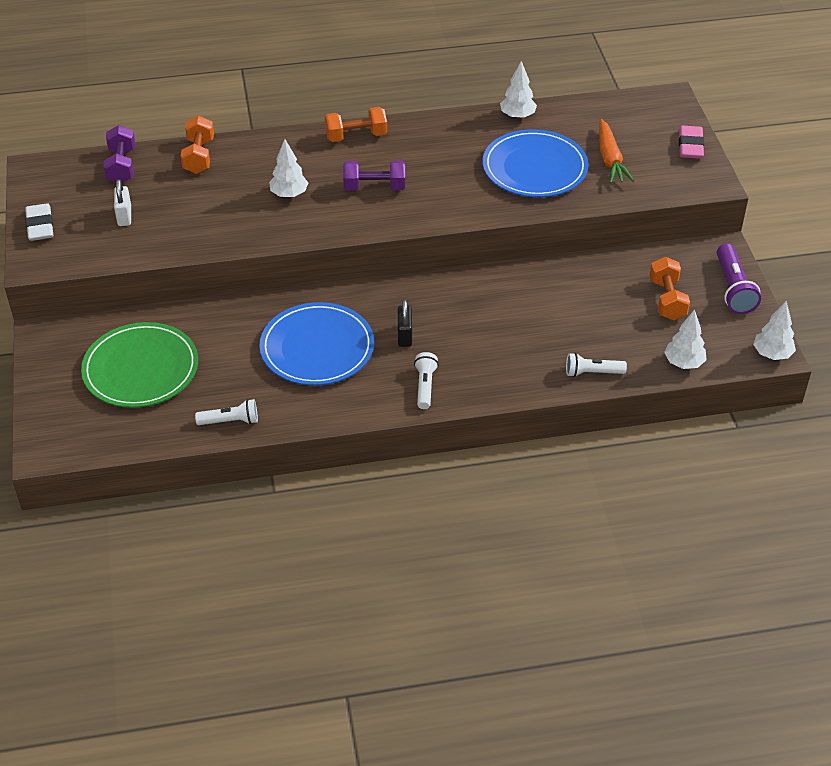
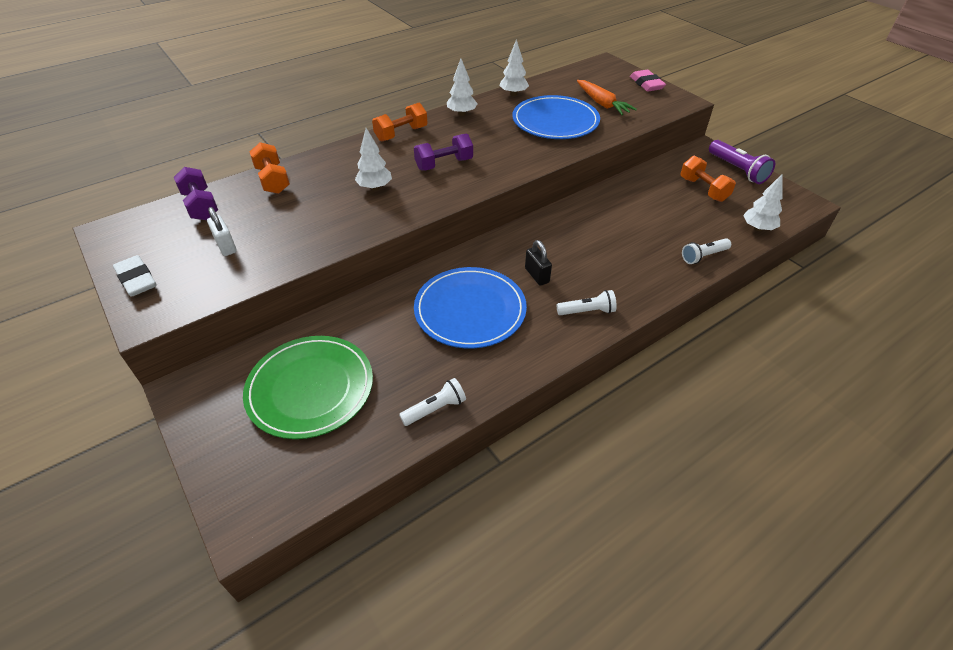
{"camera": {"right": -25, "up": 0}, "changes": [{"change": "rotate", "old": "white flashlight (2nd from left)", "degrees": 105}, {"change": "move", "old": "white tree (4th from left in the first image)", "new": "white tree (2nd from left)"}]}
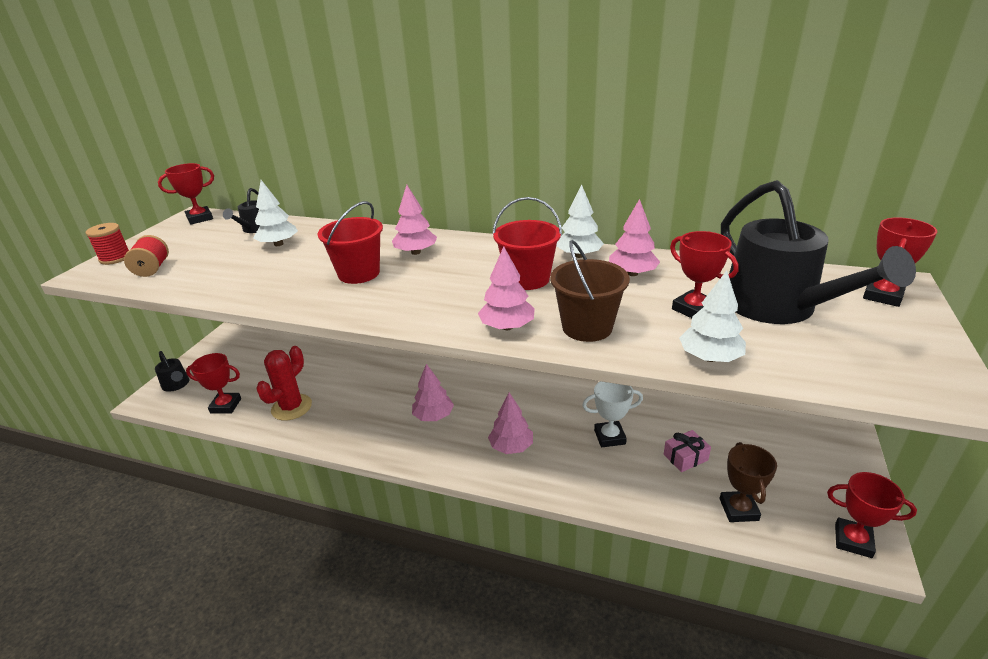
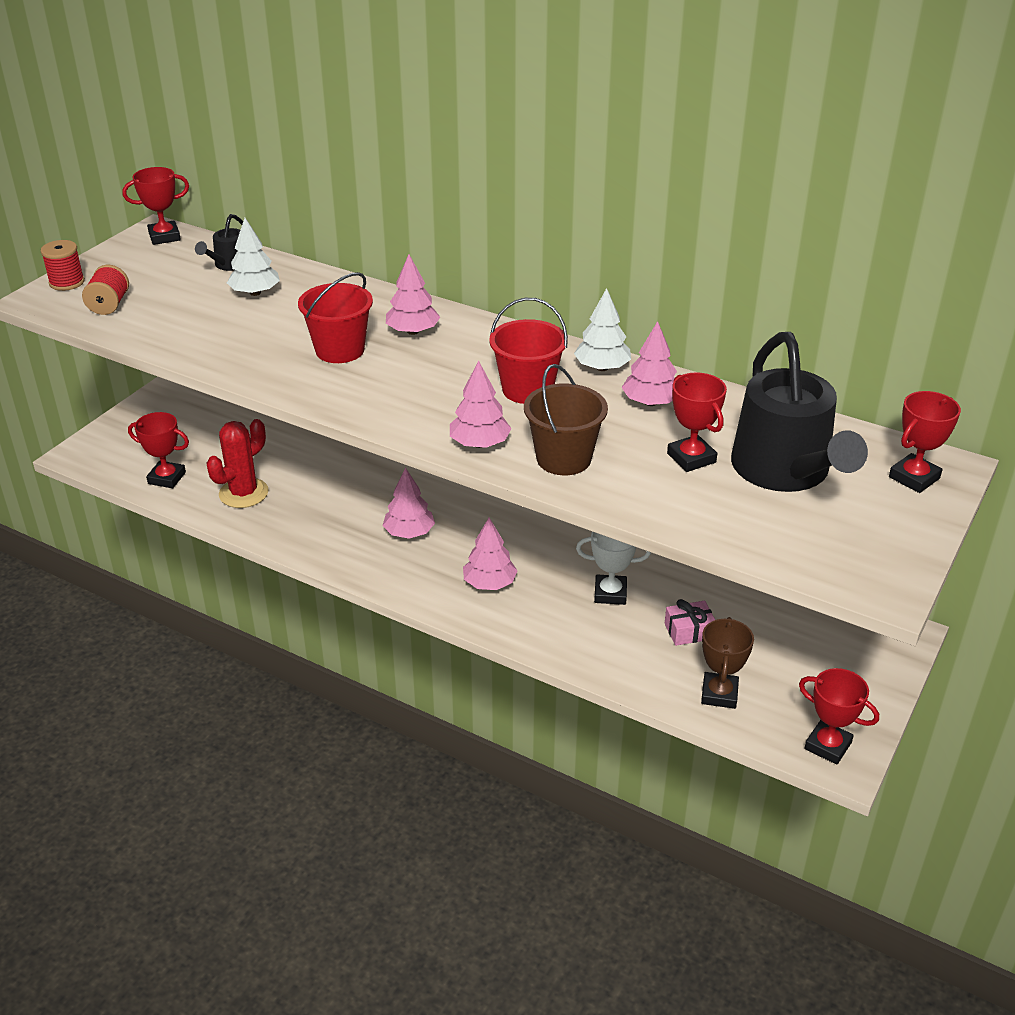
{"camera": {"right": 10, "up": 5}, "changes": [{"change": "delete", "old": "black watering can (1st from left)"}, {"change": "delete", "old": "white tree (3rd from left)"}]}
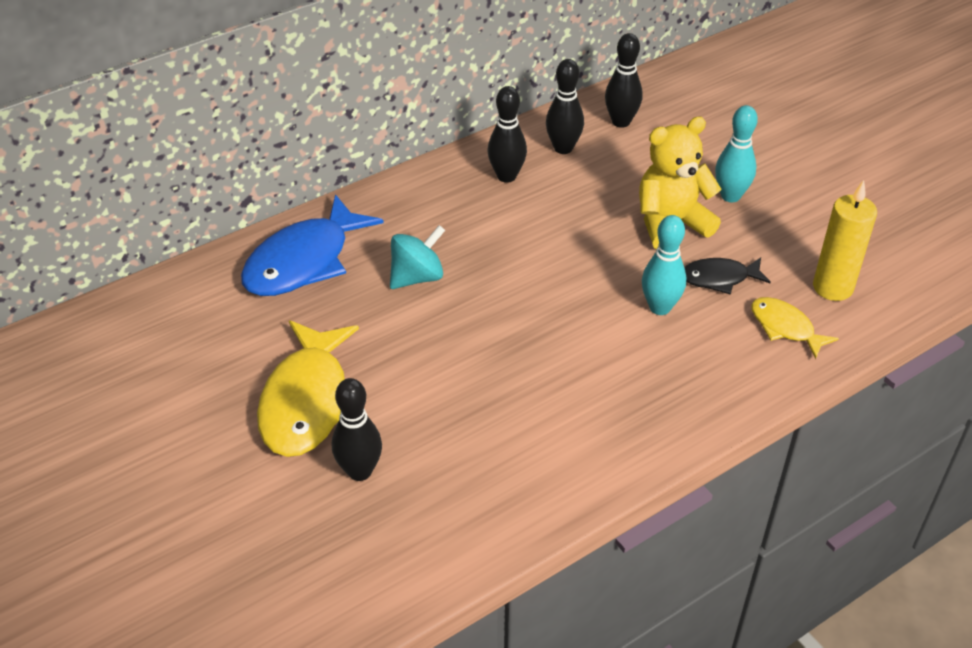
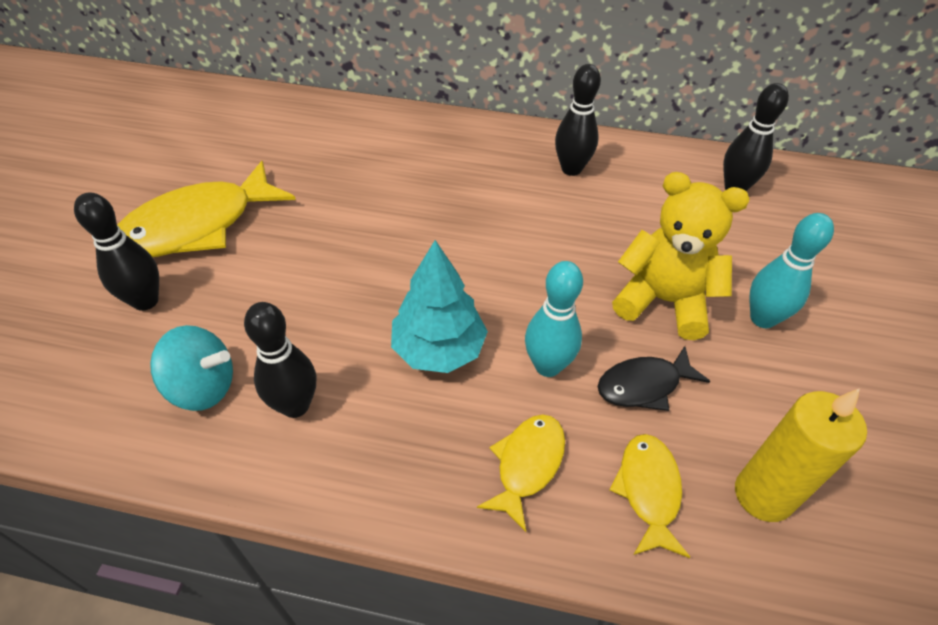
{"camera": {"right": 45, "up": 5}, "changes": [{"change": "delete", "old": "blue fish"}, {"change": "move", "old": "turquoise spinning top"}, {"change": "move", "old": "black bowling pin (3rd from left in the first image)", "new": "black bowling pin (2nd from left)"}, {"change": "rotate", "old": "black fish", "degrees": -60}, {"change": "insert", "new": "turquoise tree"}, {"change": "insert", "new": "yellow fish (2nd from left)"}]}
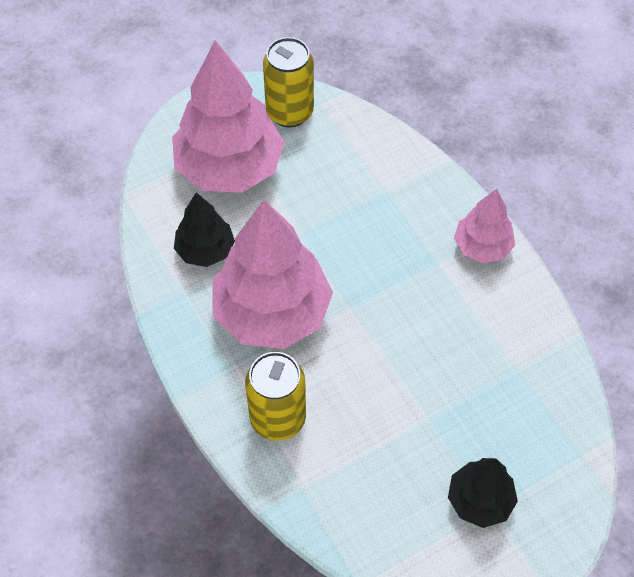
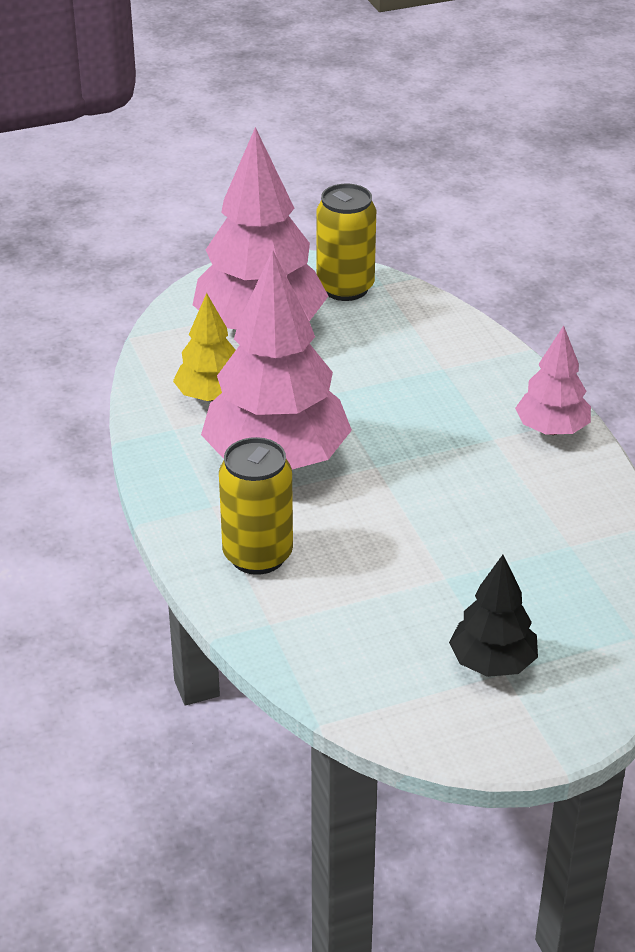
{"camera": {"right": 10, "up": -20}, "changes": [{"change": "recolor", "old": "black tree (1st from left)", "new": "yellow tree"}]}
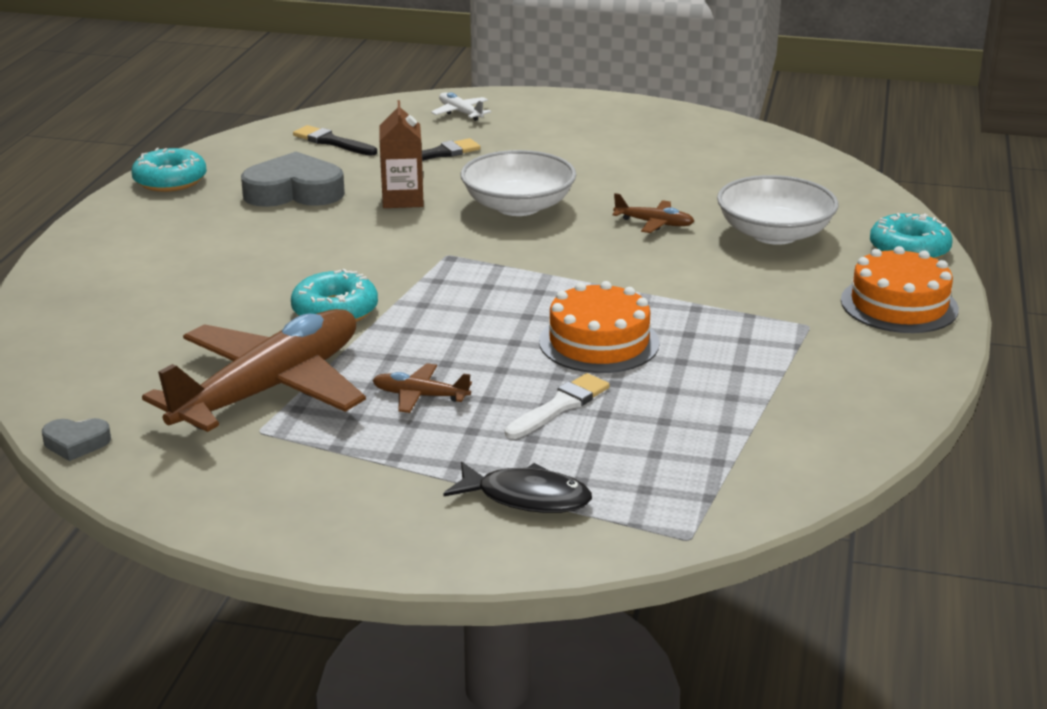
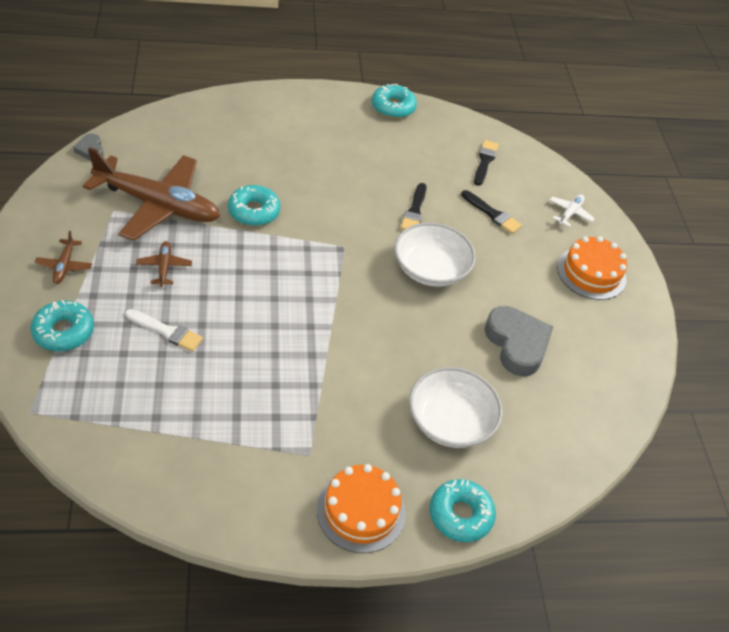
{"camera": {"right": 65, "up": 20}, "changes": [{"change": "move", "old": "grey heart (2nd from left)"}, {"change": "replace", "old": "brown carton", "new": "black brush (1st from left)"}, {"change": "replace", "old": "black fish", "new": "turquoise donut (1st from left)"}, {"change": "move", "old": "orange cake (1st from left in the first image)", "new": "orange cake (2nd from left)"}, {"change": "move", "old": "brown plane (3rd from left in the first image)", "new": "brown plane (1st from left)"}]}
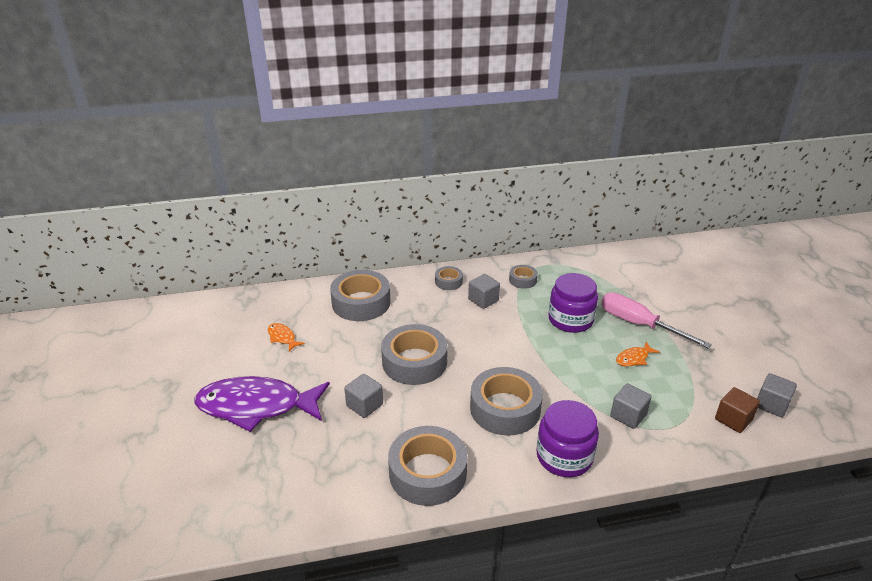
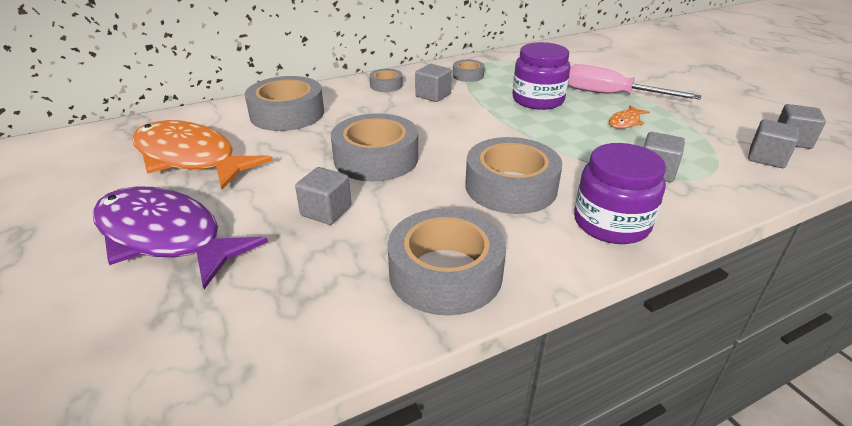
{"camera": {"right": -15, "up": 0}, "changes": [{"change": "rotate", "old": "purple fish", "degrees": 45}, {"change": "resize", "old": "orange fish (1st from left)", "factor": 2.48}, {"change": "recolor", "old": "brown cube", "new": "grey cube (4th from left)"}]}
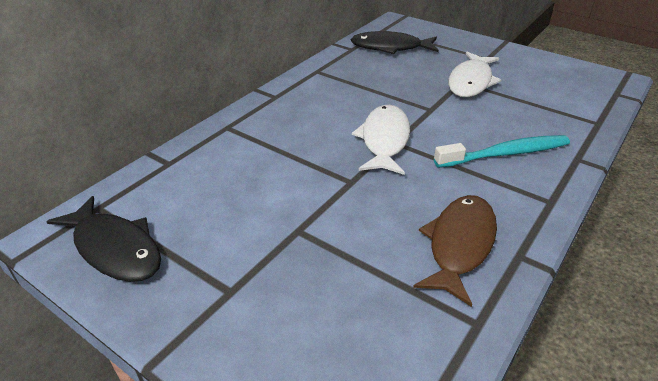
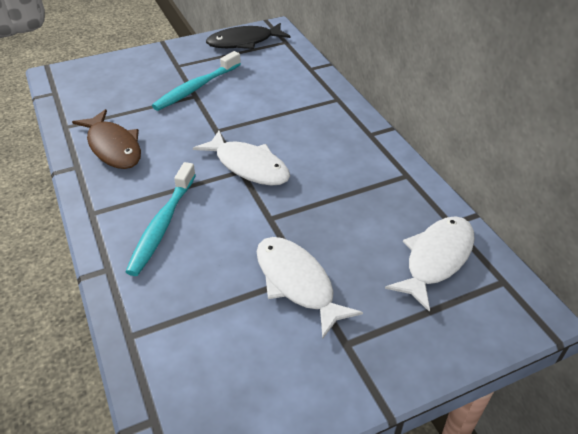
{"camera": {"right": 120, "up": 5}, "changes": [{"change": "recolor", "old": "black fish (2nd from left)", "new": "white fish (3rd from left)"}, {"change": "insert", "new": "turquoise toothbrush (2nd from left)"}]}
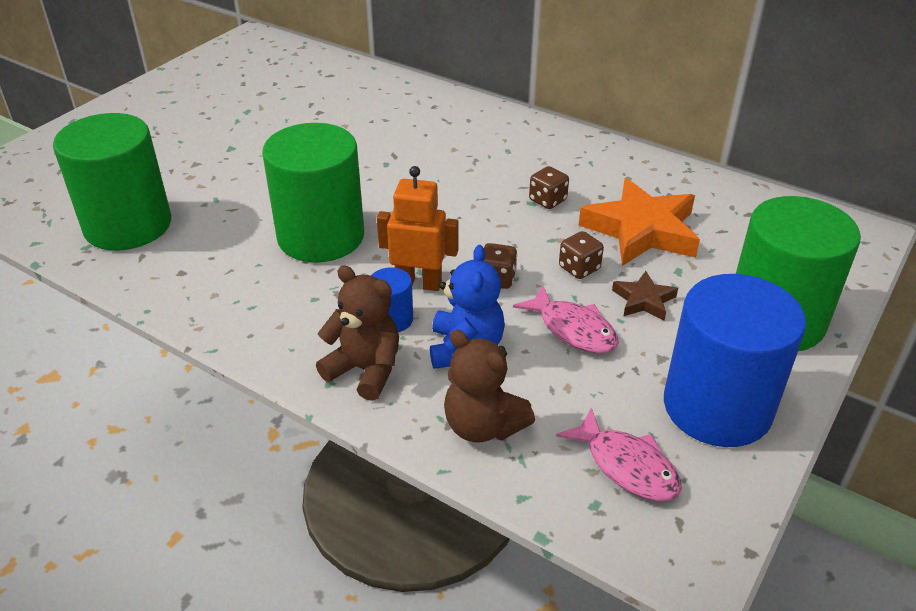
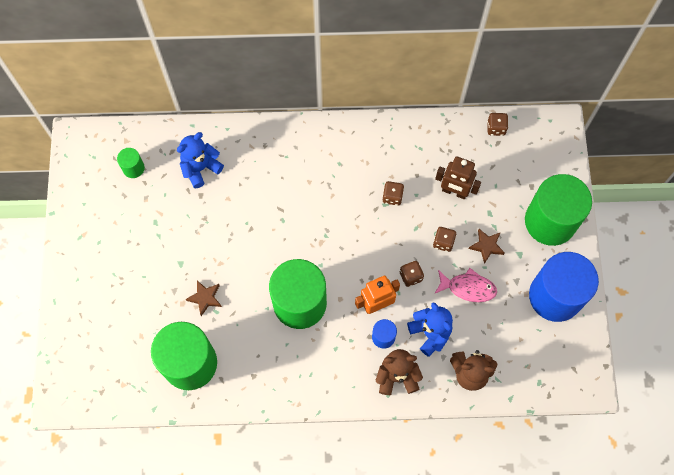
{"camera": {"right": -35, "up": 30}, "changes": [{"change": "delete", "old": "pink fish (2nd from left)"}, {"change": "replace", "old": "orange star", "new": "brown robot"}, {"change": "insert", "new": "green cylinder (1st from left)"}, {"change": "insert", "new": "blue teddy bear (1st from left)"}, {"change": "insert", "new": "brown star (1st from left)"}, {"change": "insert", "new": "brown dice (4th from left)"}]}
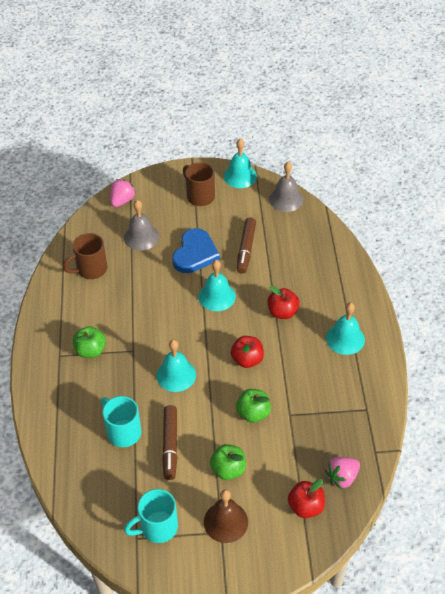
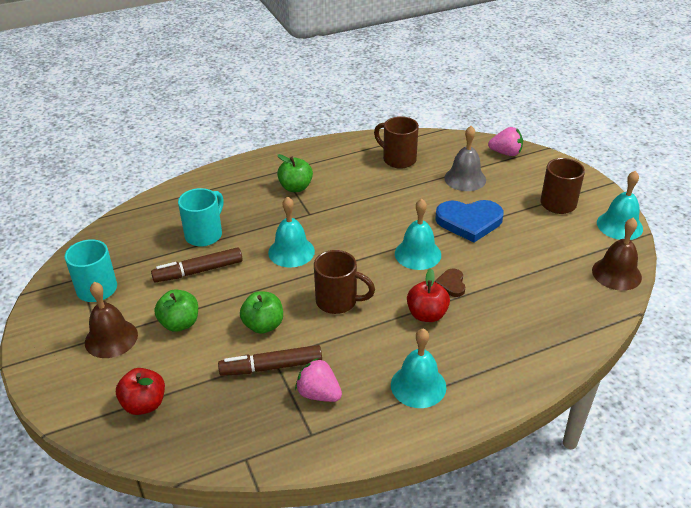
{"camera": {"right": 70, "up": -10}, "changes": [{"change": "replace", "old": "red apple (1st from left)", "new": "brown mug (1st from left)"}, {"change": "move", "old": "brown marker (2nd from left)"}, {"change": "recolor", "old": "grey bell (2nd from left)", "new": "brown bell (2nd from left)"}, {"change": "move", "old": "pink strawberry (2nd from left in the first image)", "new": "pink strawberry (1st from left)"}, {"change": "insert", "new": "brown heart"}]}
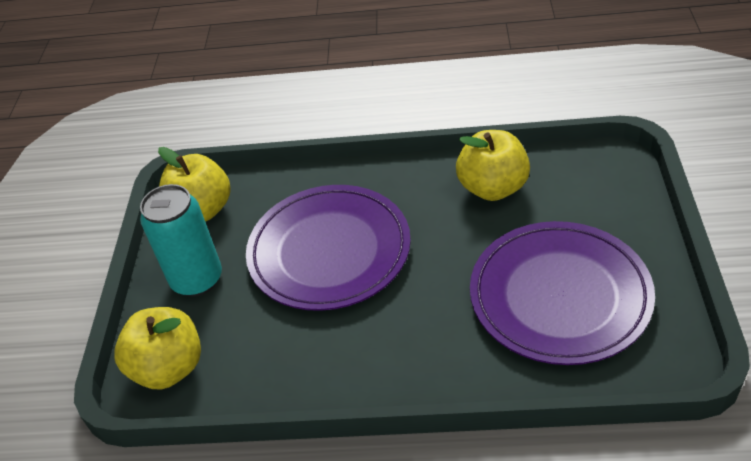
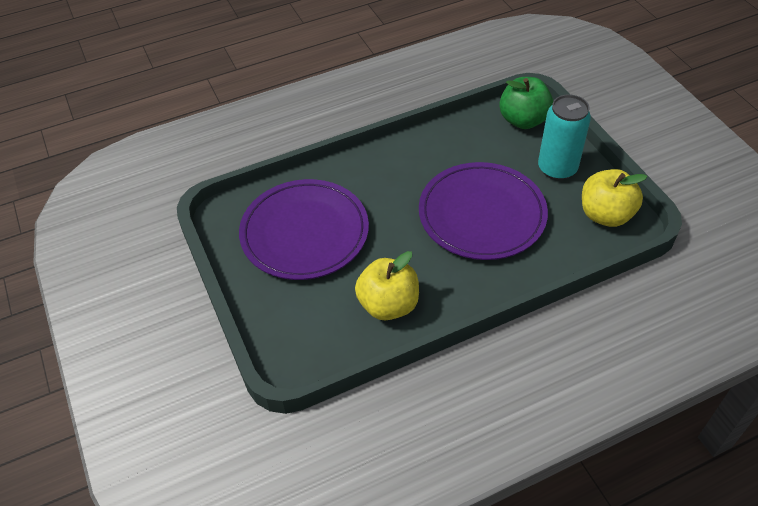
{"camera": {"right": 150, "up": 5}, "changes": [{"change": "recolor", "old": "yellow apple (1st from left)", "new": "green apple"}]}
